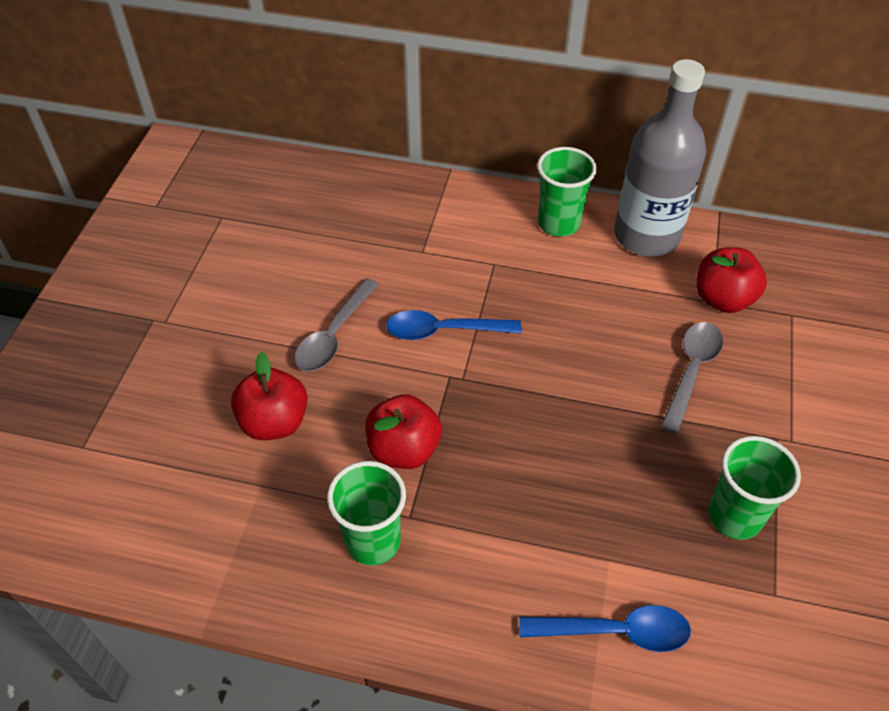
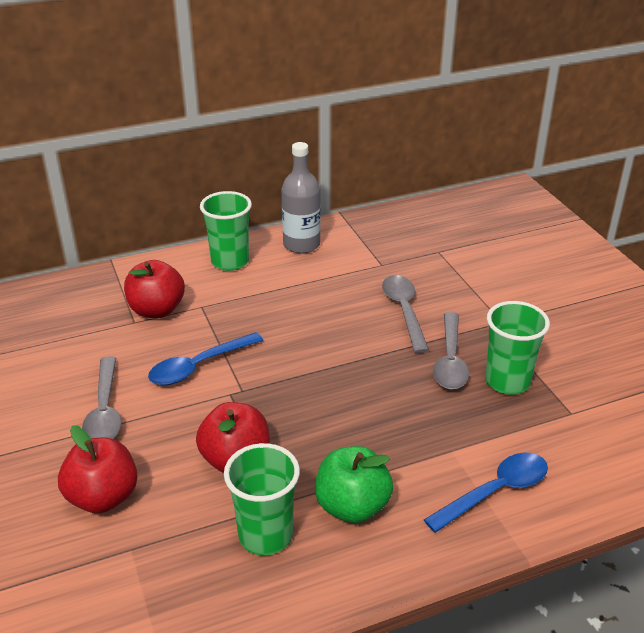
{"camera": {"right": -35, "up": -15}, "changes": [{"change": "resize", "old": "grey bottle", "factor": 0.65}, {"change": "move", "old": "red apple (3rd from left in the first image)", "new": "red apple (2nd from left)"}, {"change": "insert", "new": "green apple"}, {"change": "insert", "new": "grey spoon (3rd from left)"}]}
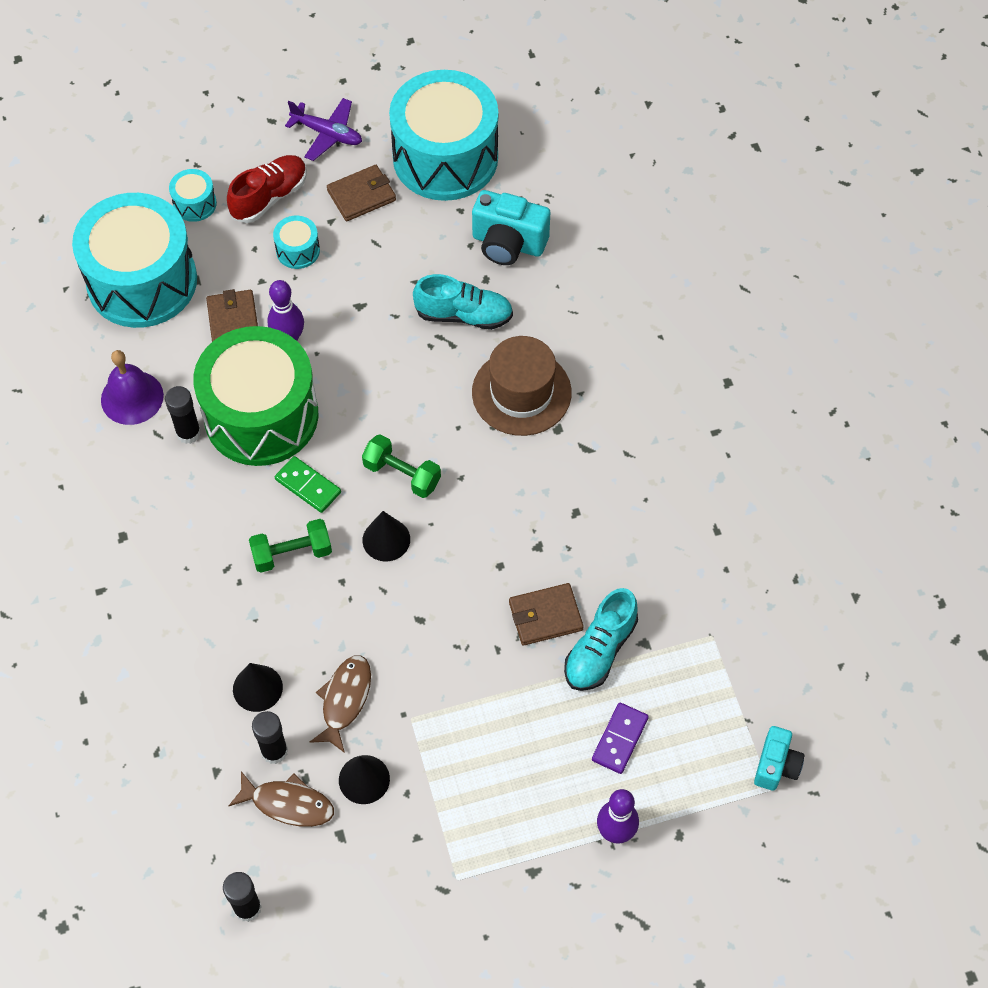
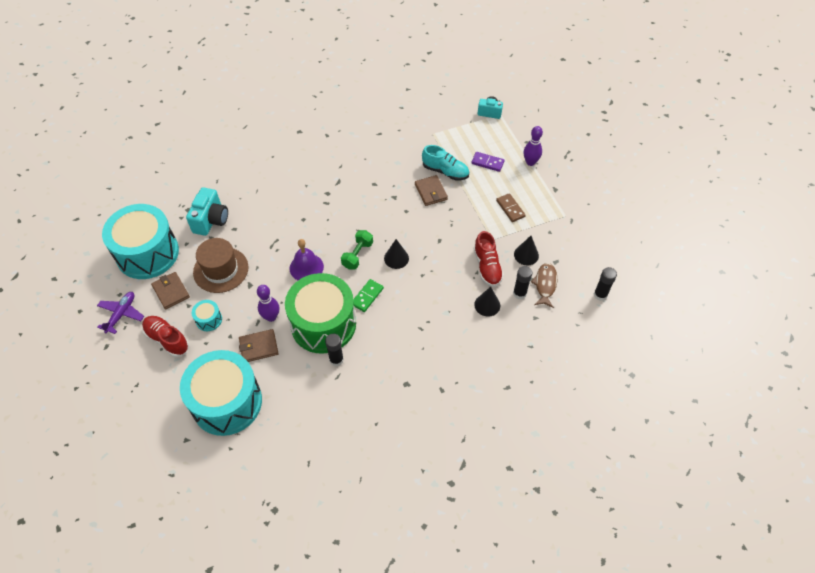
{"camera": {"right": -95, "up": -5}, "changes": [{"change": "move", "old": "purple bell"}, {"change": "delete", "old": "turquoise drum (2nd from left)"}, {"change": "delete", "old": "green dumbbell (1st from left)"}, {"change": "replace", "old": "brown fish (2nd from left)", "new": "red shoe (2nd from left)"}, {"change": "delete", "old": "turquoise shoe (1st from left)"}, {"change": "move", "old": "brown hat"}, {"change": "insert", "new": "brown domino"}]}
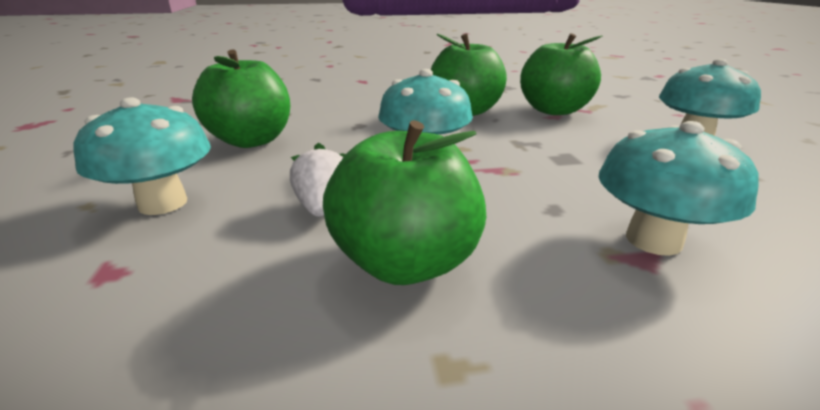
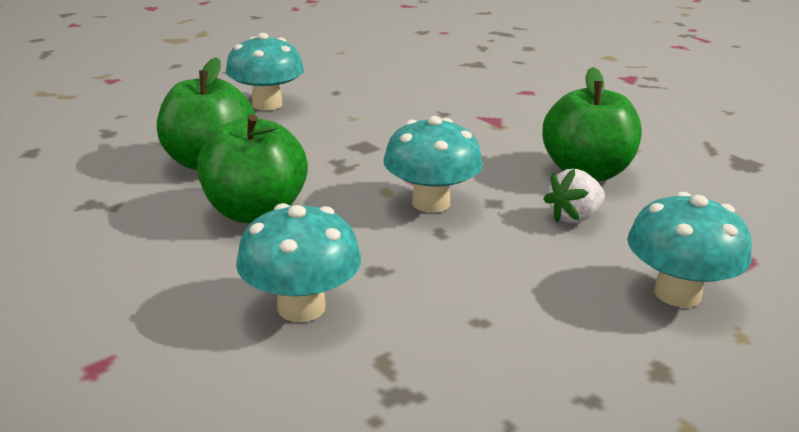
{"camera": {"right": -120, "up": 0}, "changes": [{"change": "delete", "old": "green apple (1st from left)"}, {"change": "move", "old": "turquoise mushroom (3rd from left in the first image)", "new": "turquoise mushroom (2nd from left)"}]}
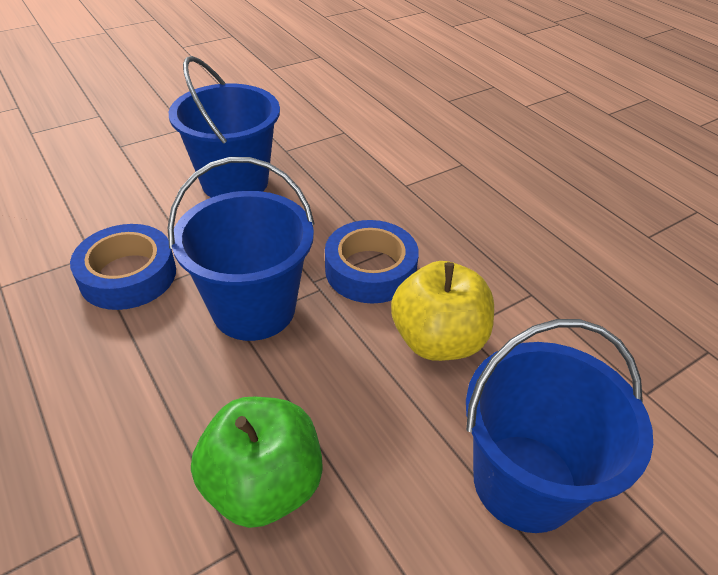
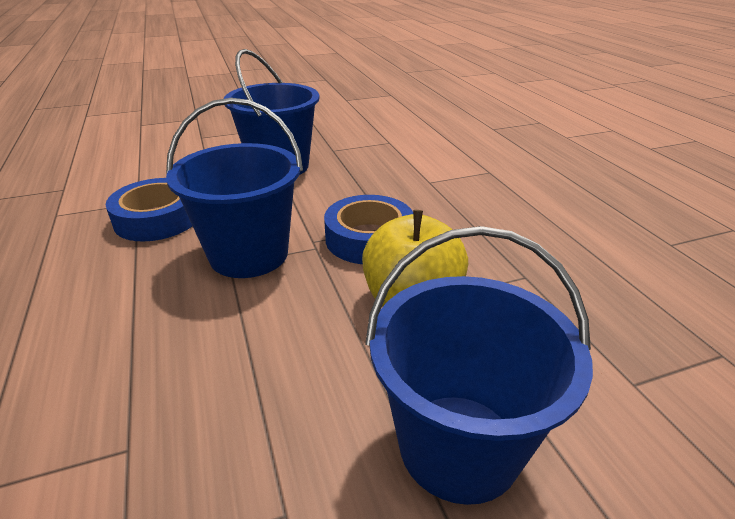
{"camera": {"right": 15, "up": -10}, "changes": [{"change": "delete", "old": "green apple"}]}
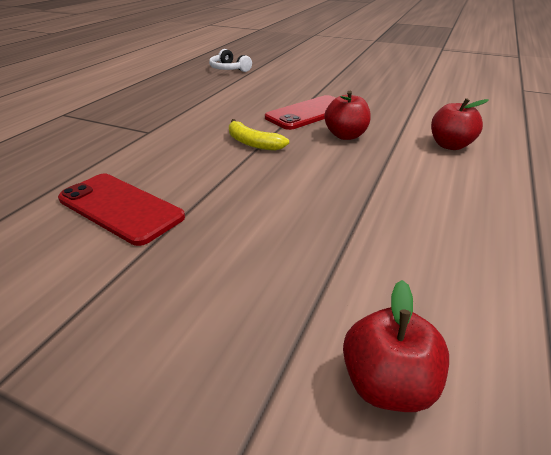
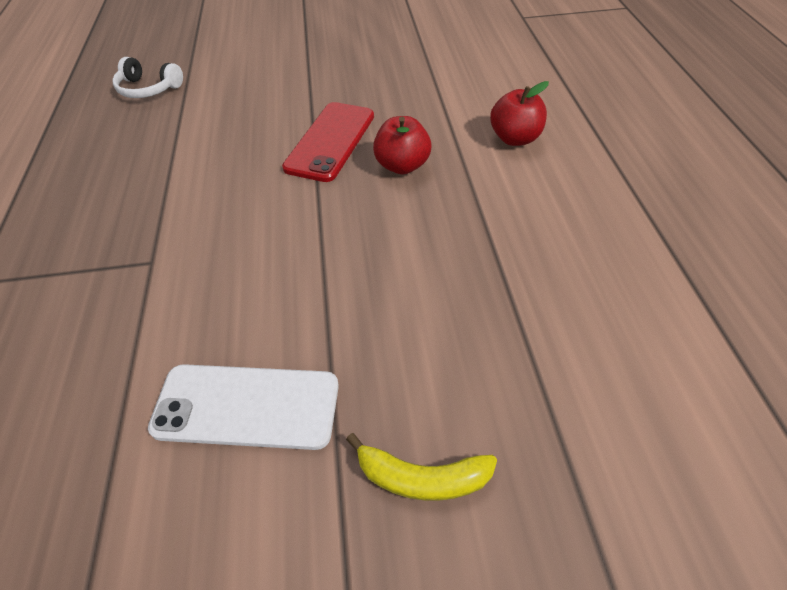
{"camera": {"right": -30, "up": 15}, "changes": [{"change": "recolor", "old": "red phone (1st from left)", "new": "white phone"}, {"change": "move", "old": "yellow banana"}, {"change": "delete", "old": "red apple (2nd from left)"}]}
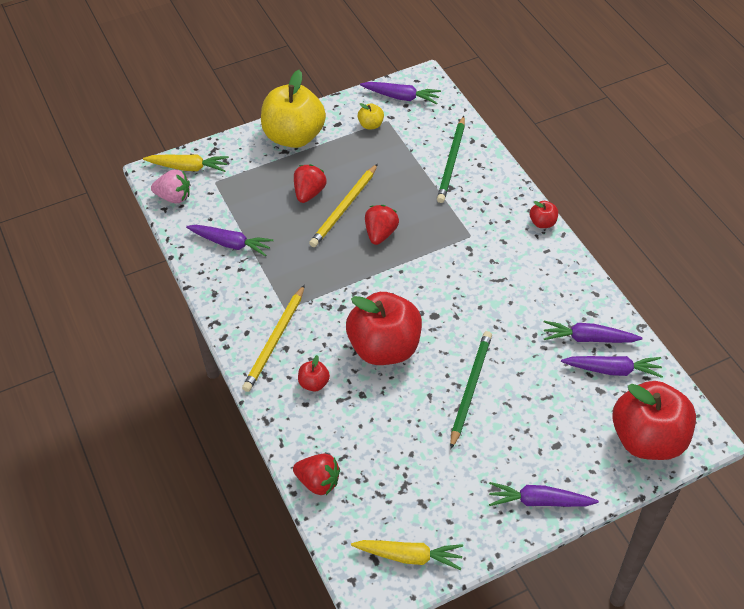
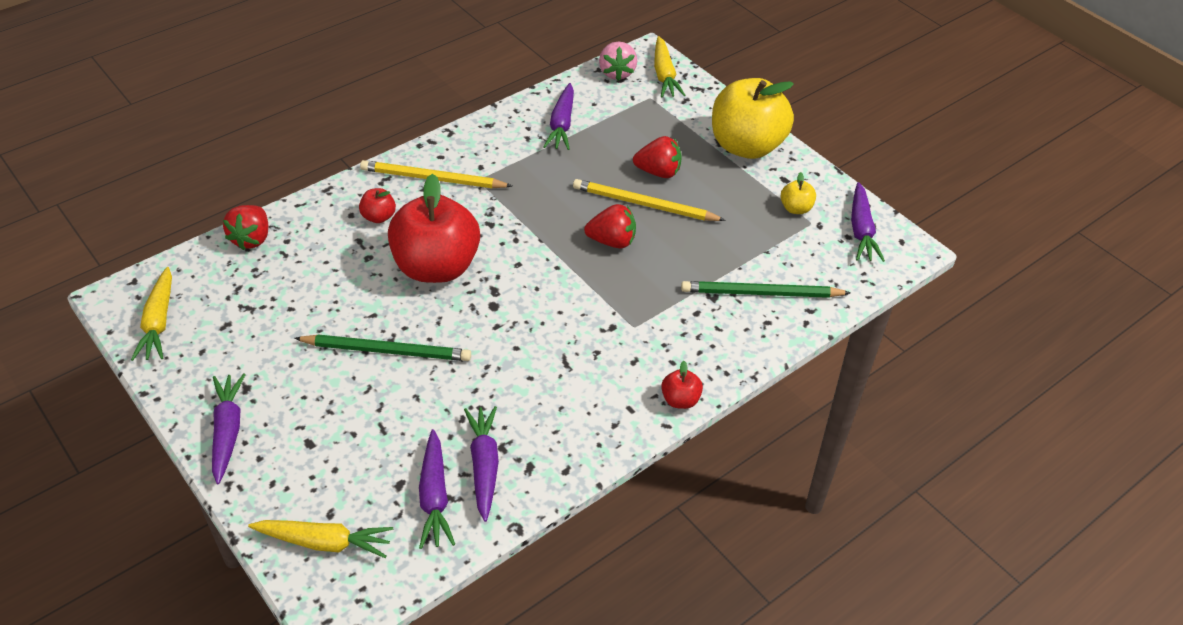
{"camera": {"right": 75, "up": -5}, "changes": [{"change": "replace", "old": "red apple (4th from left)", "new": "yellow carrot (2nd from left)"}]}
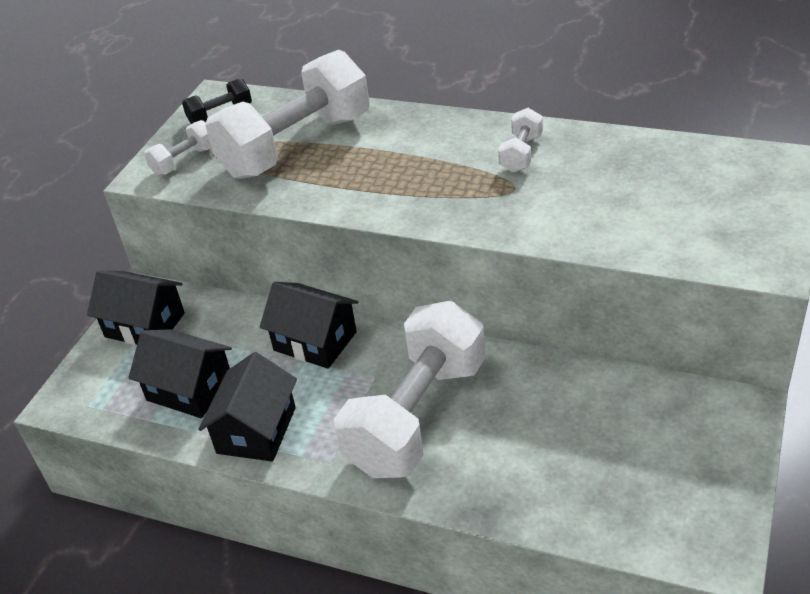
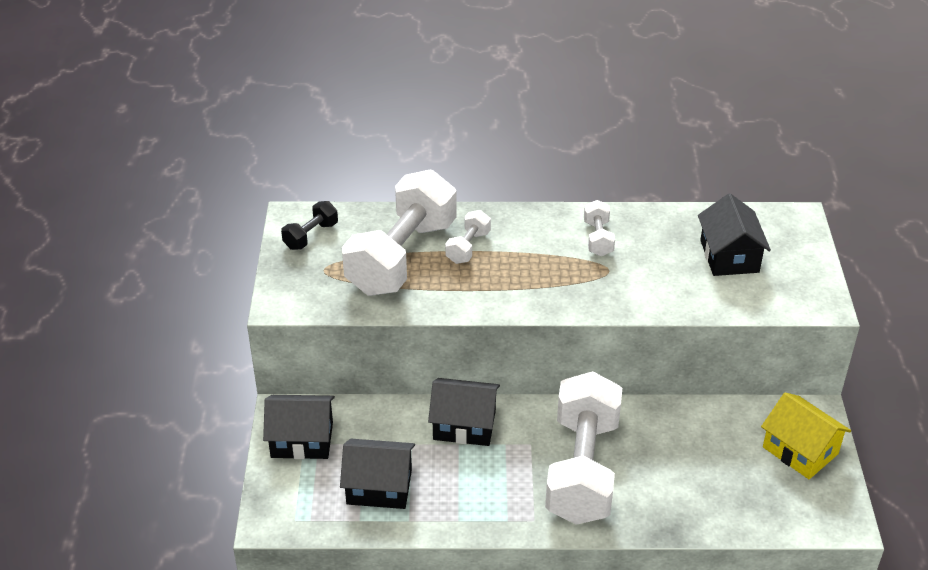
{"camera": {"right": -25, "up": 0}, "changes": [{"change": "move", "old": "white dumbbell (1st from left in the first image)", "new": "white dumbbell (2nd from left)"}, {"change": "move", "old": "black house (3rd from left in the first image)", "new": "black house (4th from left)"}, {"change": "insert", "new": "yellow house"}]}
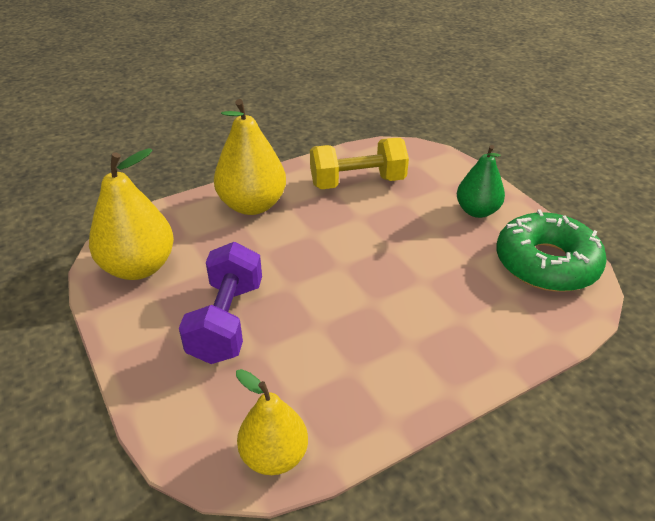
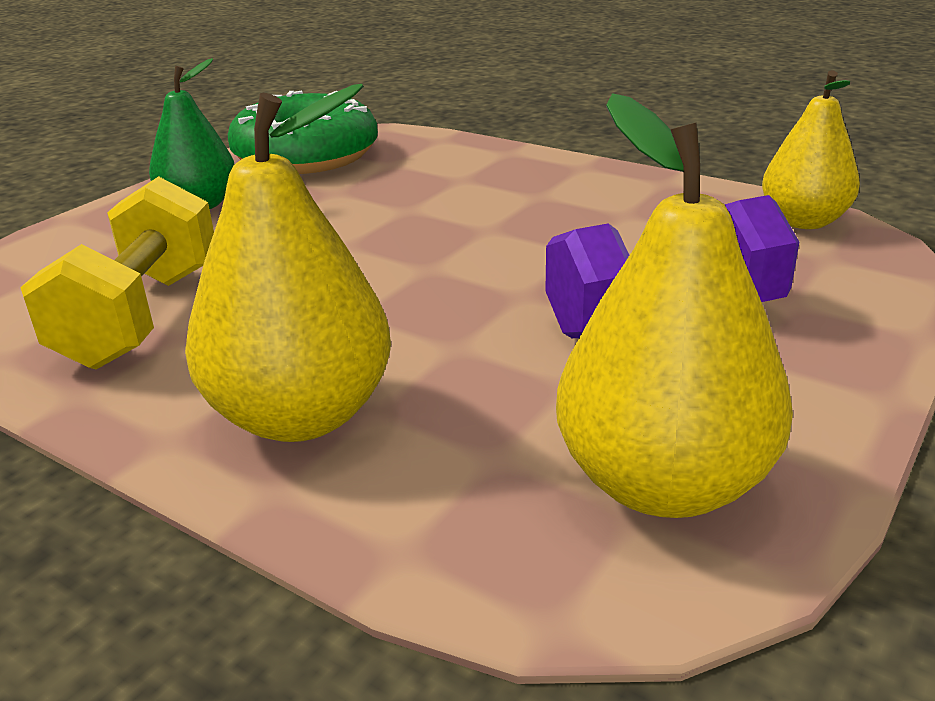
{"camera": {"right": -115, "up": -10}, "changes": [{"change": "rotate", "old": "yellow dumbbell", "degrees": 45}]}
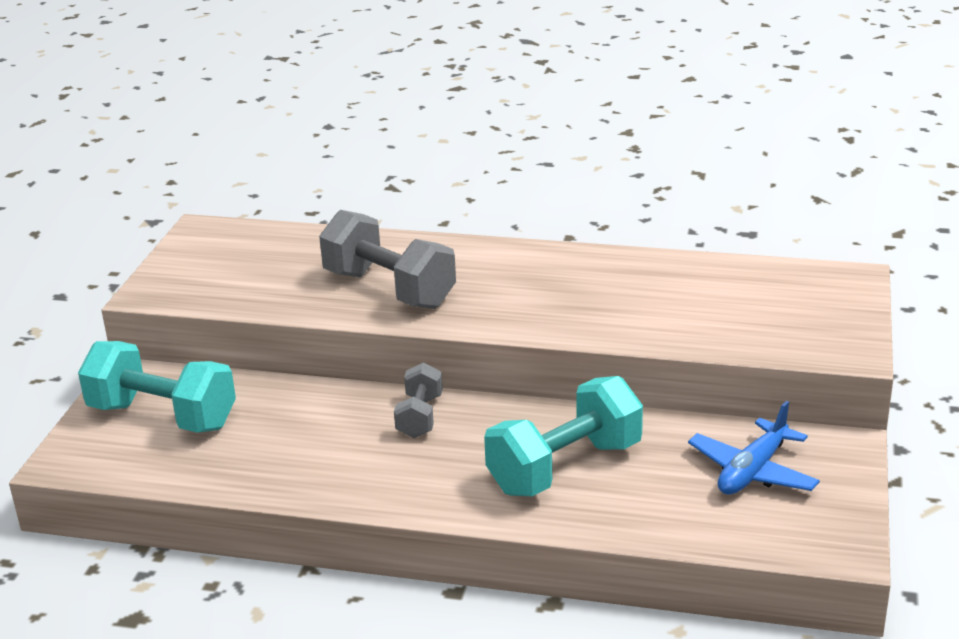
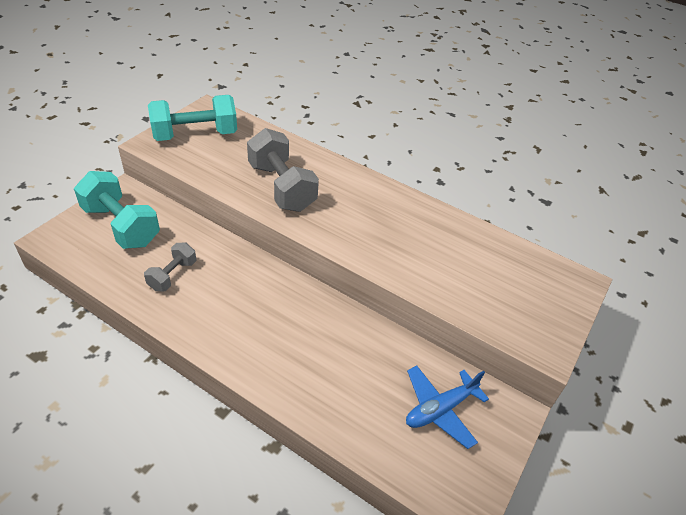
{"camera": {"right": 15, "up": 15}, "changes": [{"change": "move", "old": "grey dumbbell (2nd from left in the first image)", "new": "grey dumbbell (1st from left)"}, {"change": "move", "old": "turquoise dumbbell (2nd from left)"}]}
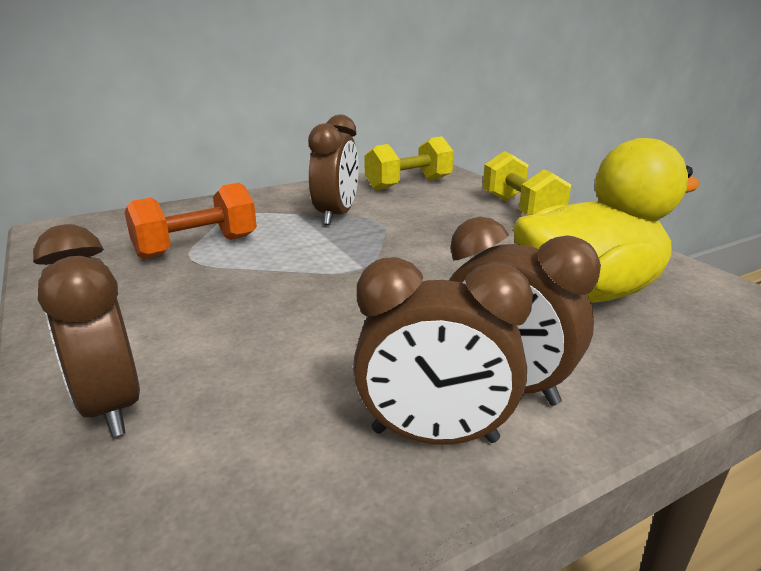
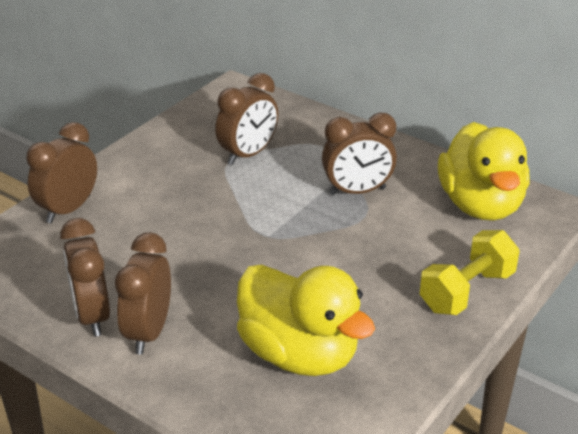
{"camera": {"right": 65, "up": 10}, "changes": [{"change": "replace", "old": "orange dumbbell", "new": "brown clock (4th from left)"}, {"change": "replace", "old": "yellow dumbbell (1st from left)", "new": "yellow duck (2nd from left)"}]}
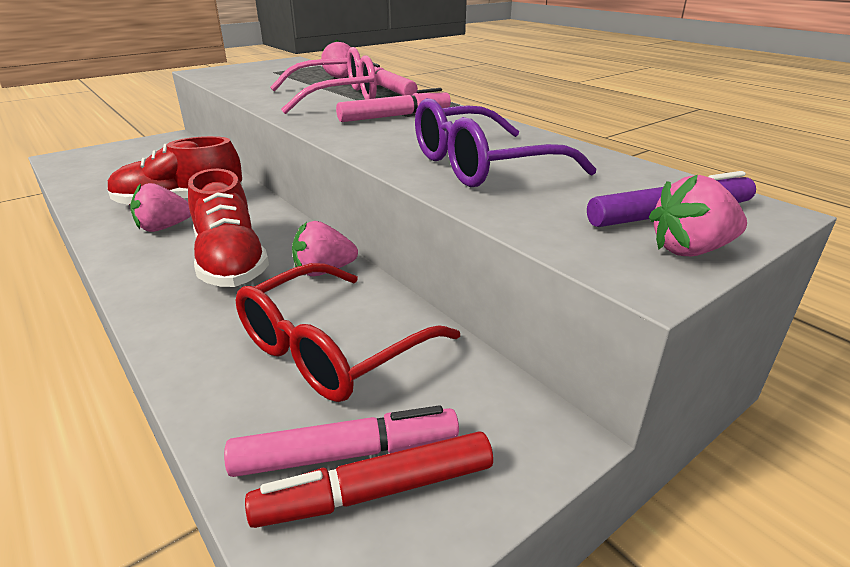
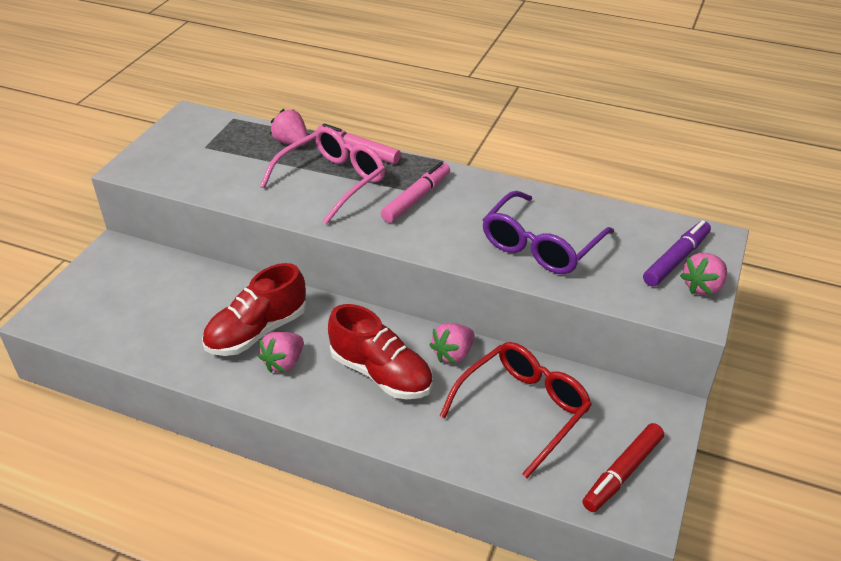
{"camera": {"right": -30, "up": 10}, "changes": [{"change": "delete", "old": "pink marker (1st from left)"}, {"change": "rotate", "old": "red glasses", "degrees": -150}]}
